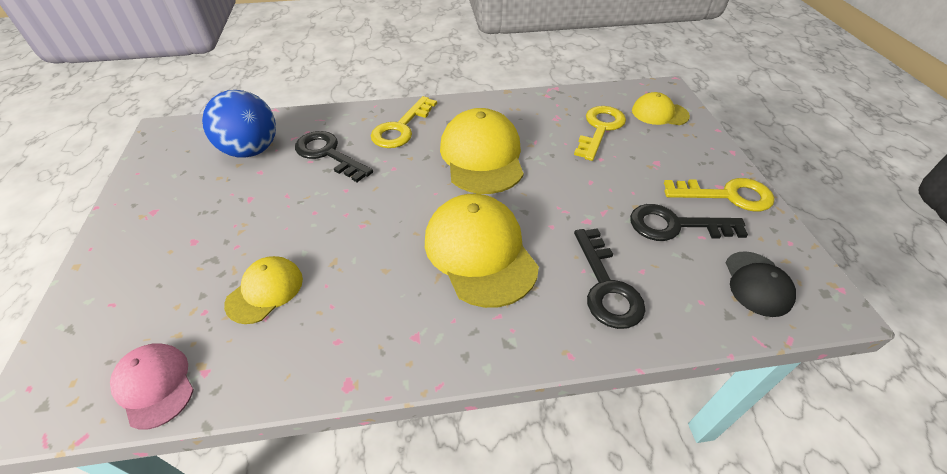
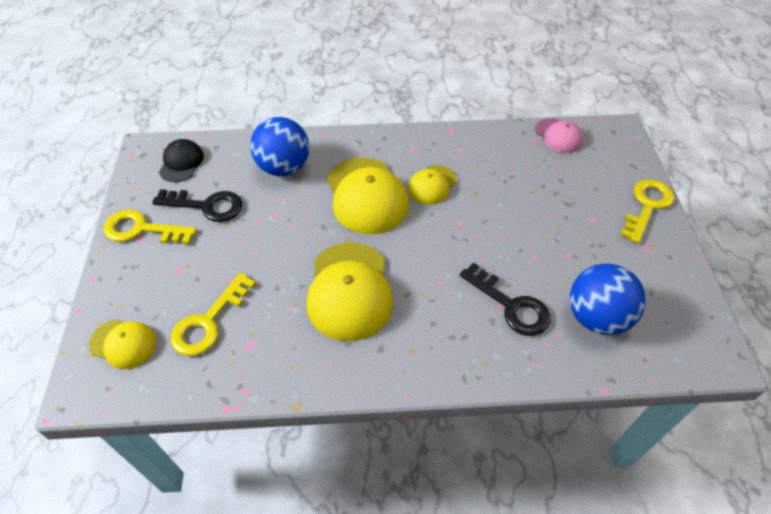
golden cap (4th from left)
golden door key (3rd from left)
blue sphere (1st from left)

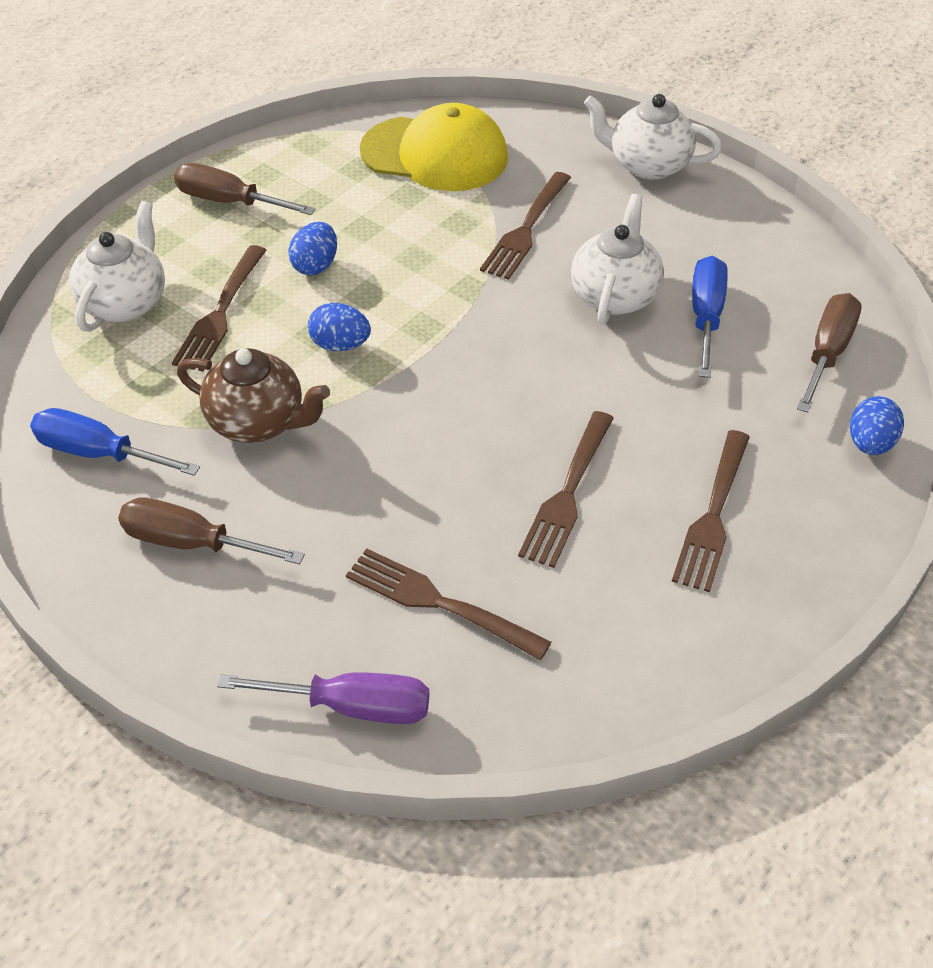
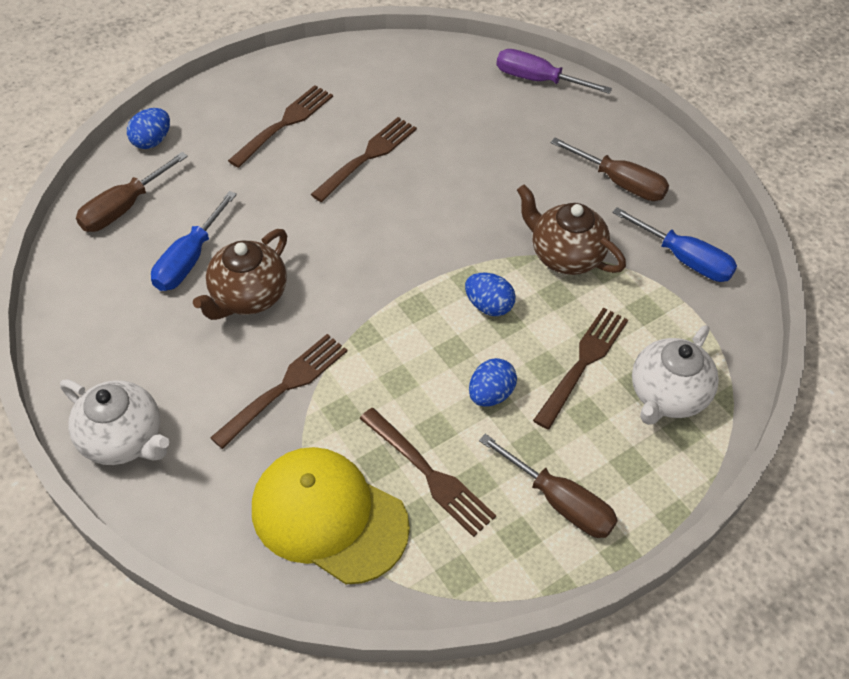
russet dinner fork (4th from left)
russet tea pot (1st from left)

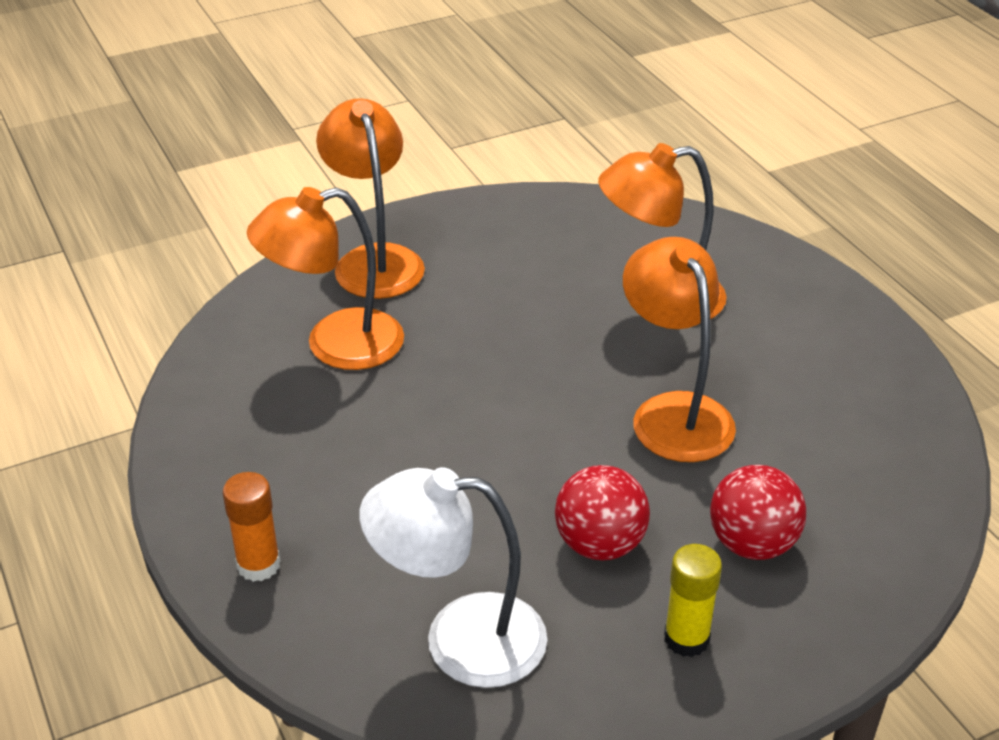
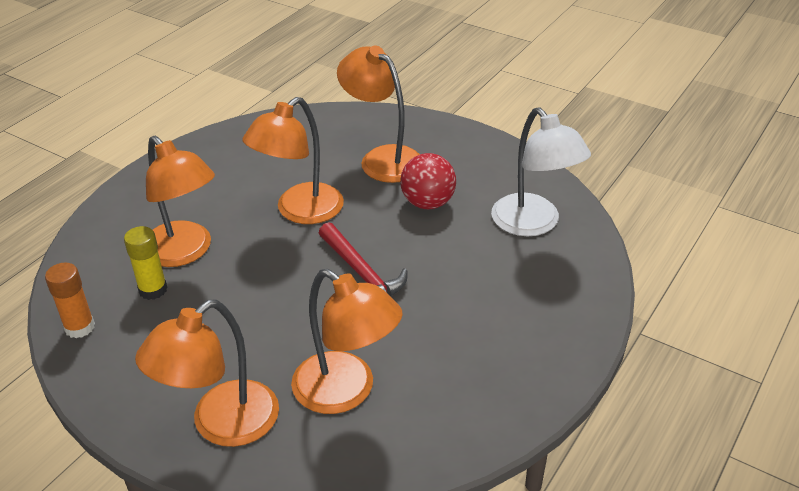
orange-coloured stick of glue
golden stick of glue
orange-coloured desk lamp (5th from left)
scarlet carpenter's hammer

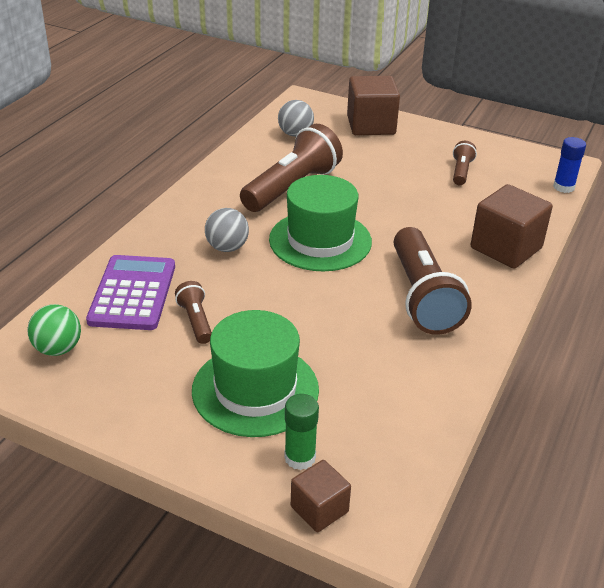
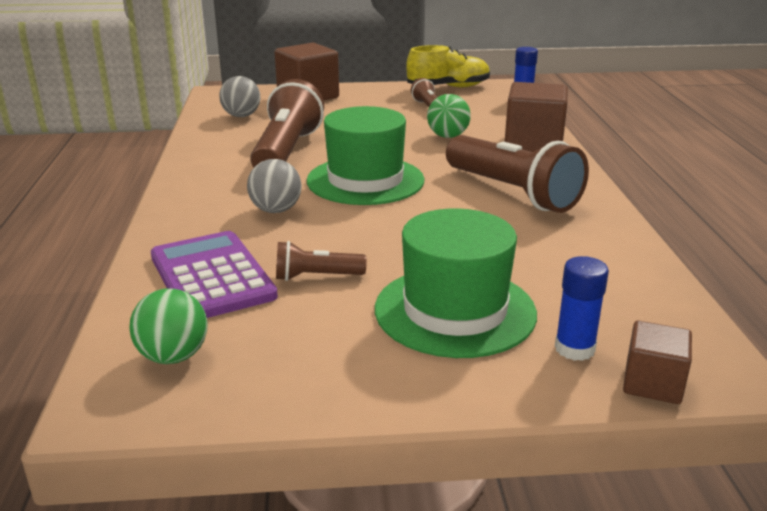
russet flashlight (2nd from left)
blue stick of glue (2nd from left)
golden sneaker
green sphere (2nd from left)

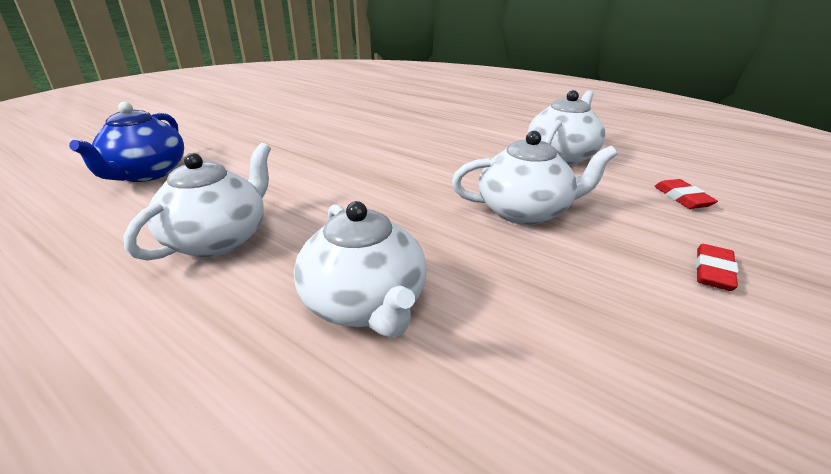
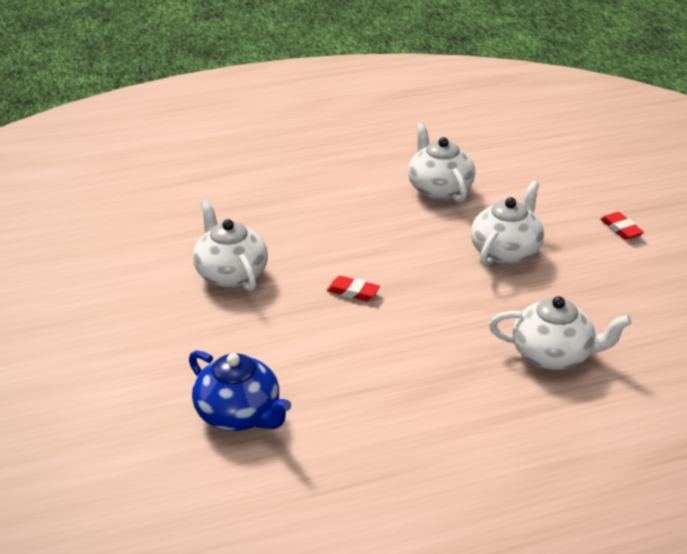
snow-white tea pot (1st from left)
scarlet pencil eraser (1st from left)

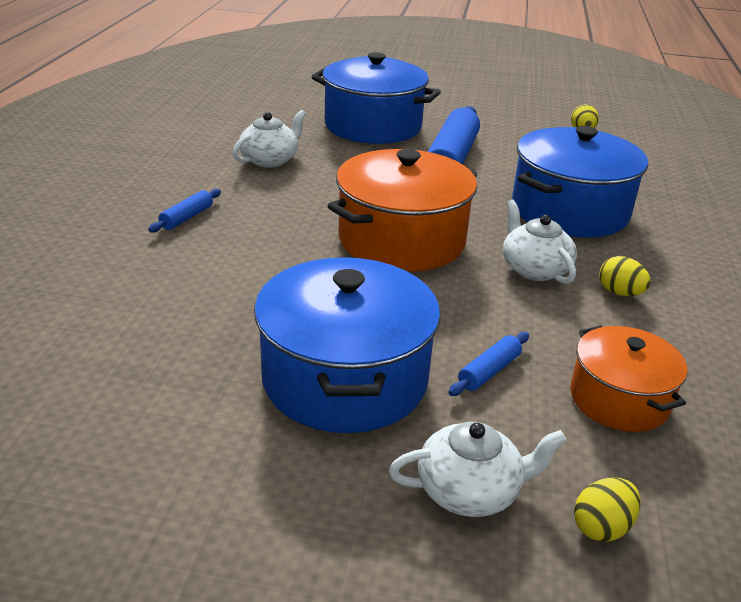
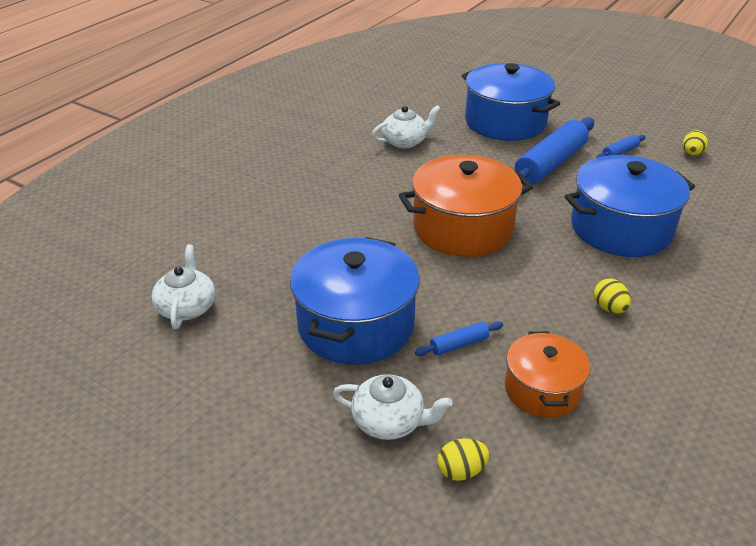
blue rolling pin (3rd from left)
snow-white tea pot (1st from left)

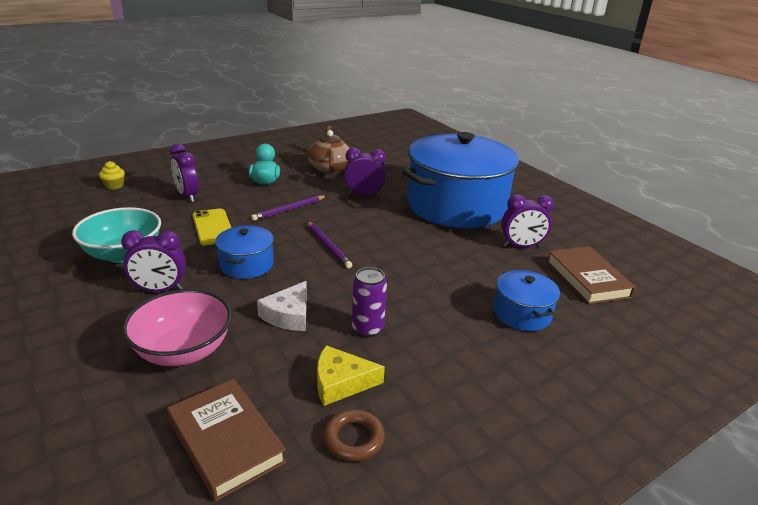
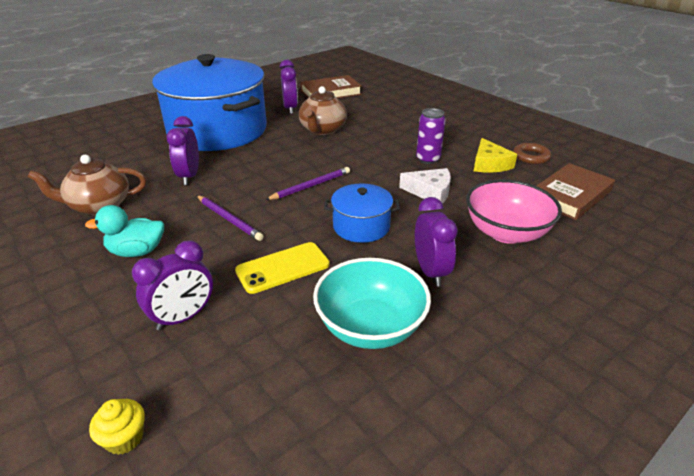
blue stockpot (3rd from left in the first image)
russet tea pot (2nd from left)

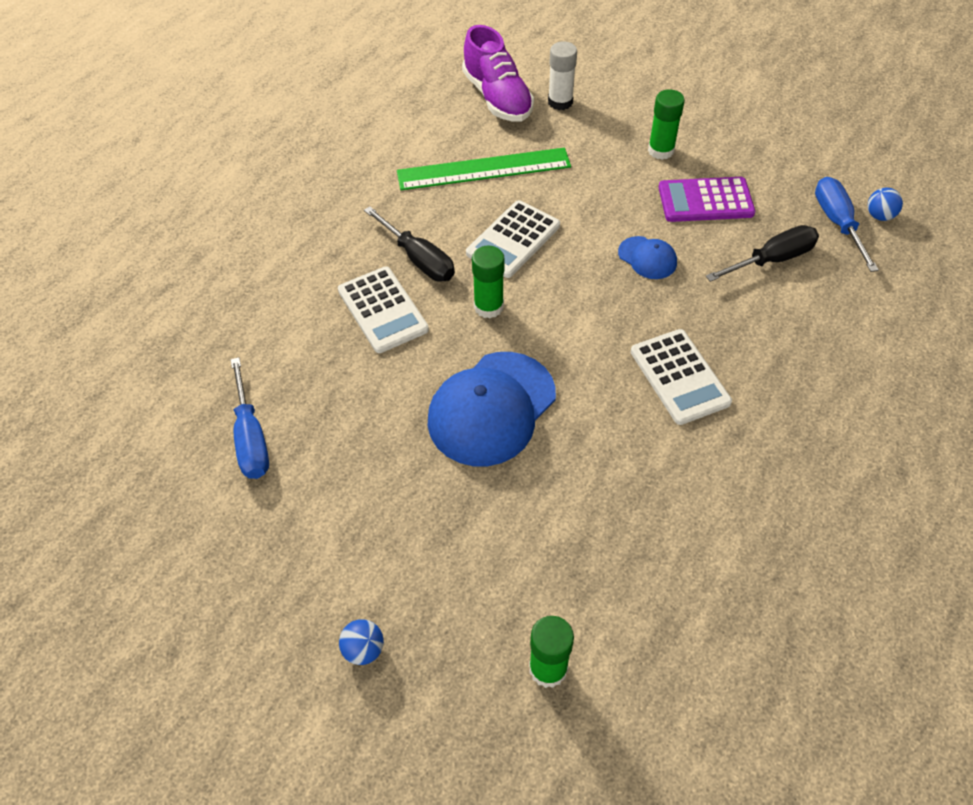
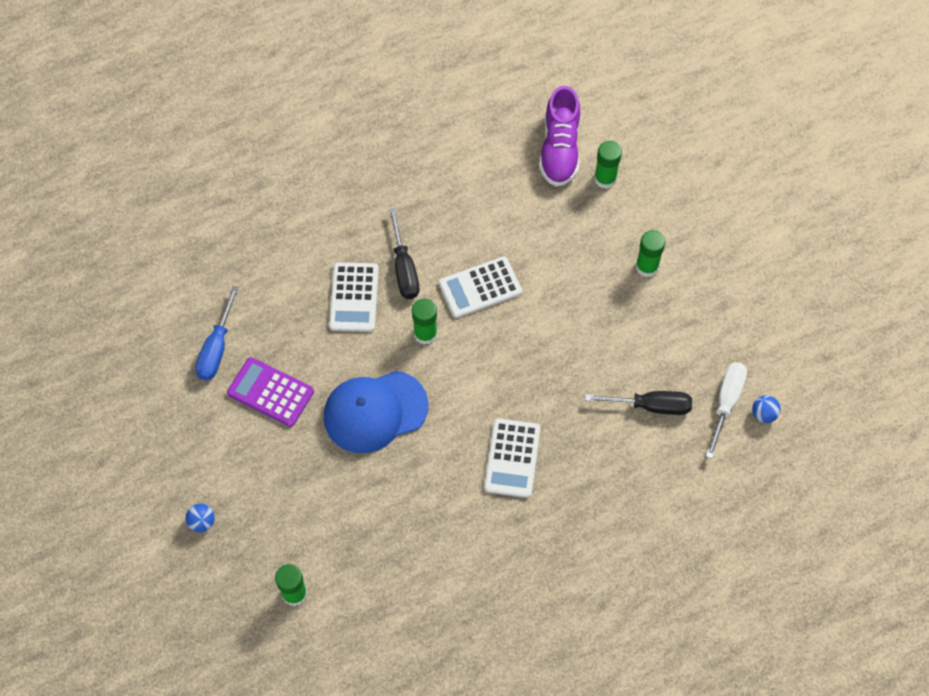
green ruler
green stick of glue (3rd from left)
blue cap (2nd from left in the first image)
royal purple calculator
snow-white screwdriver

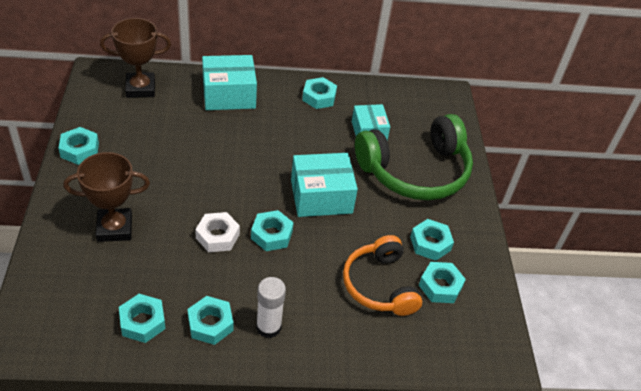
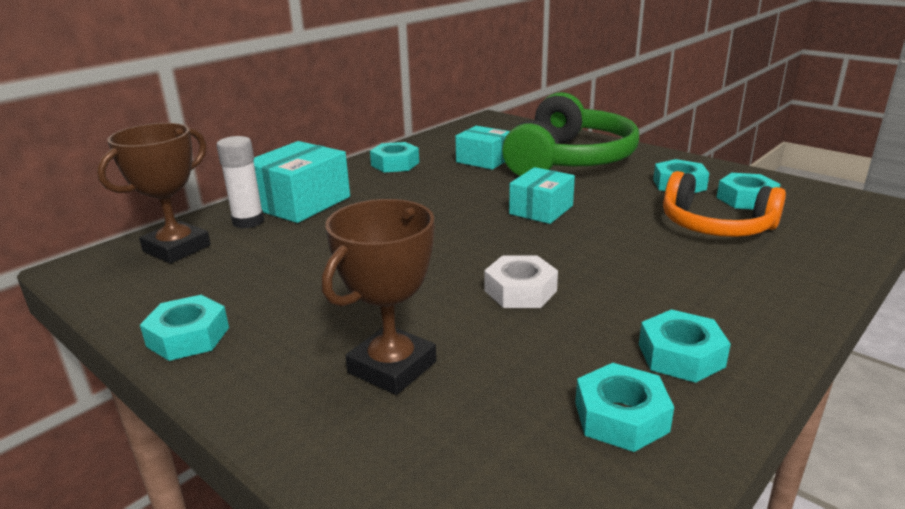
turquoise hexagon nut (4th from left in the first image)
snow-white stick of glue
turquoise package (3rd from left)

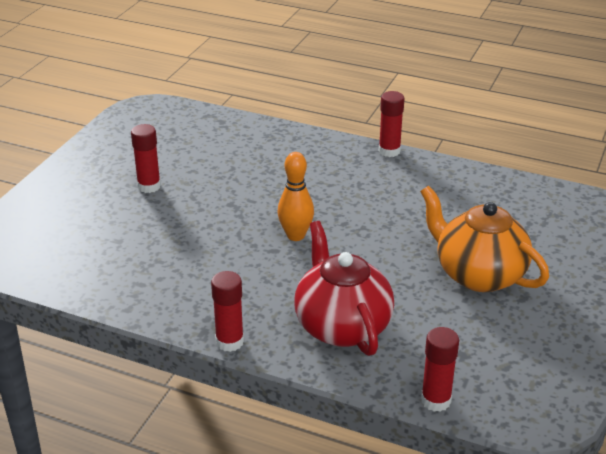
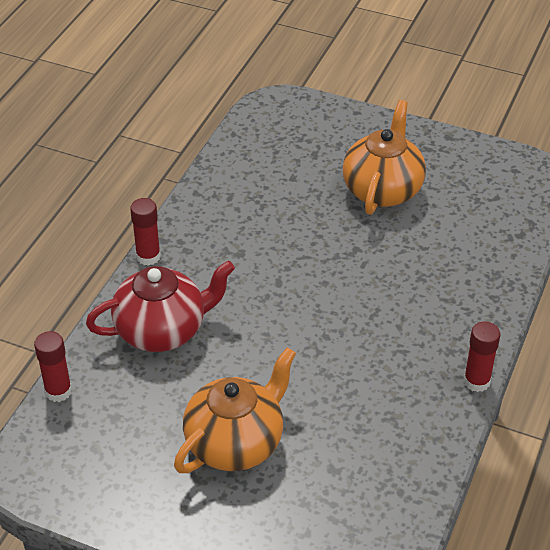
orange-coloured tea pot (2nd from left)
orange-coloured tenpin

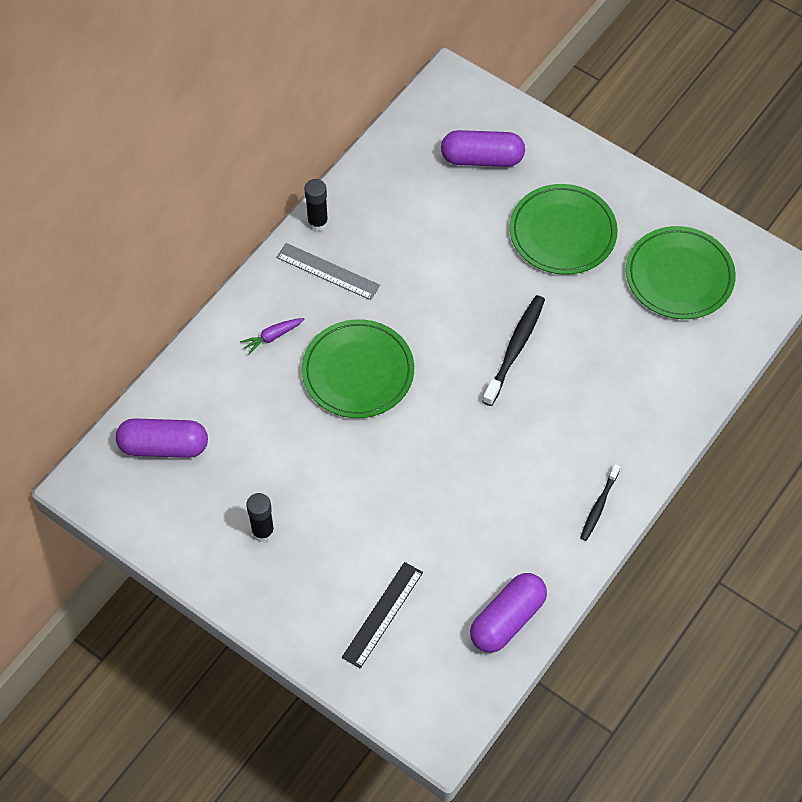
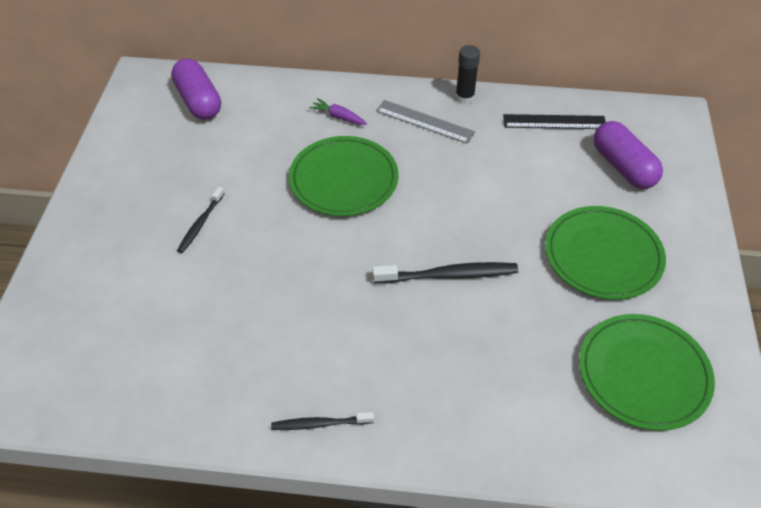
black stick of glue (1st from left in the first image)
gray ruler
black ruler
royal purple capsule (3rd from left in the first image)
black tooth brush (1st from left)

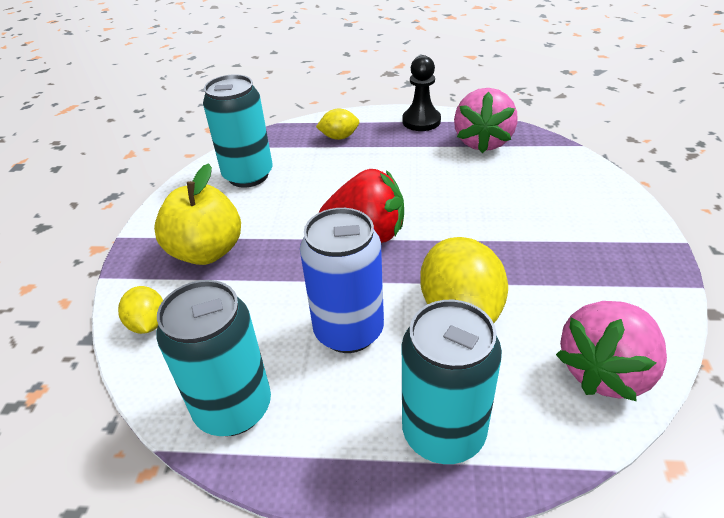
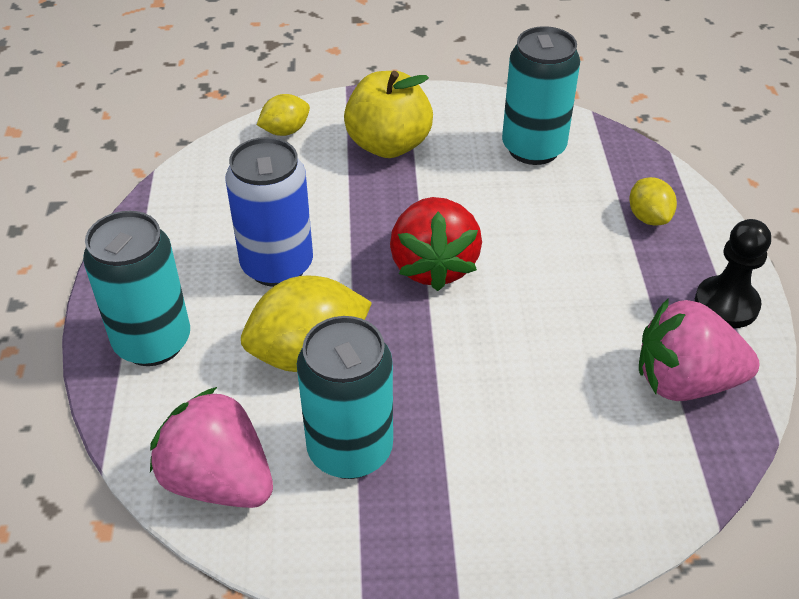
turquoise tin (2nd from left)

